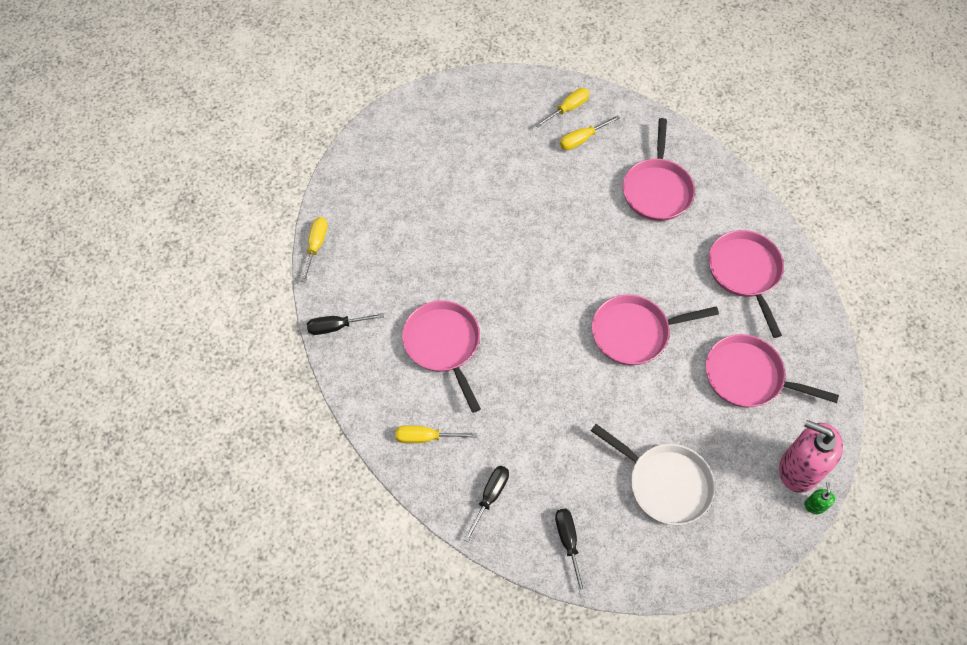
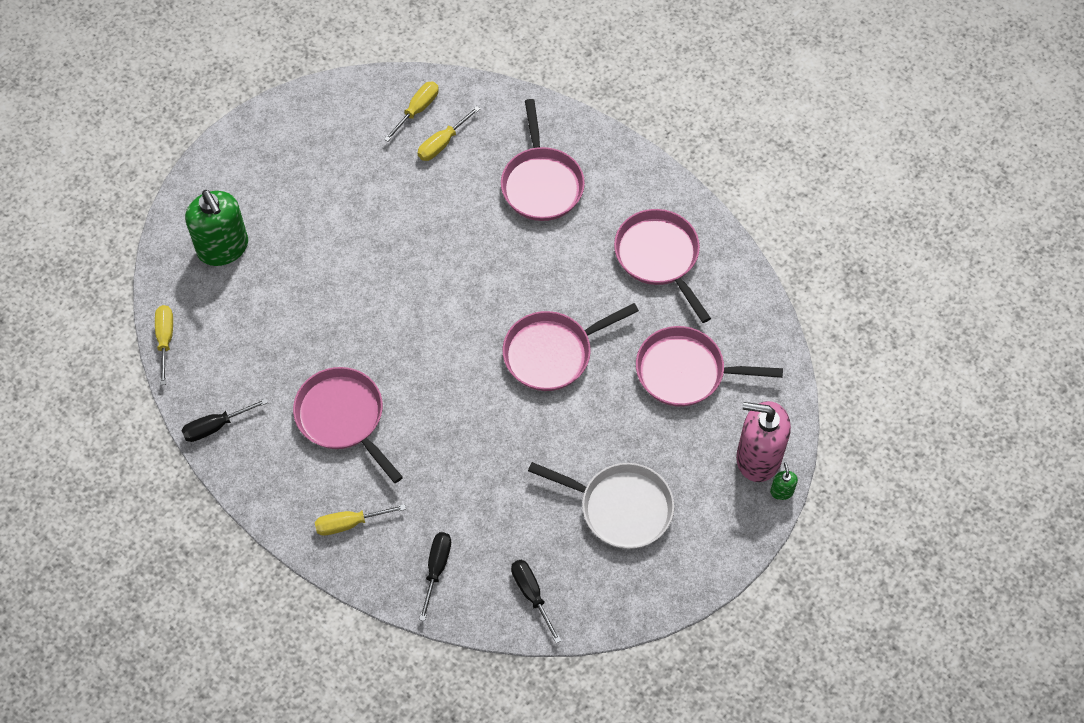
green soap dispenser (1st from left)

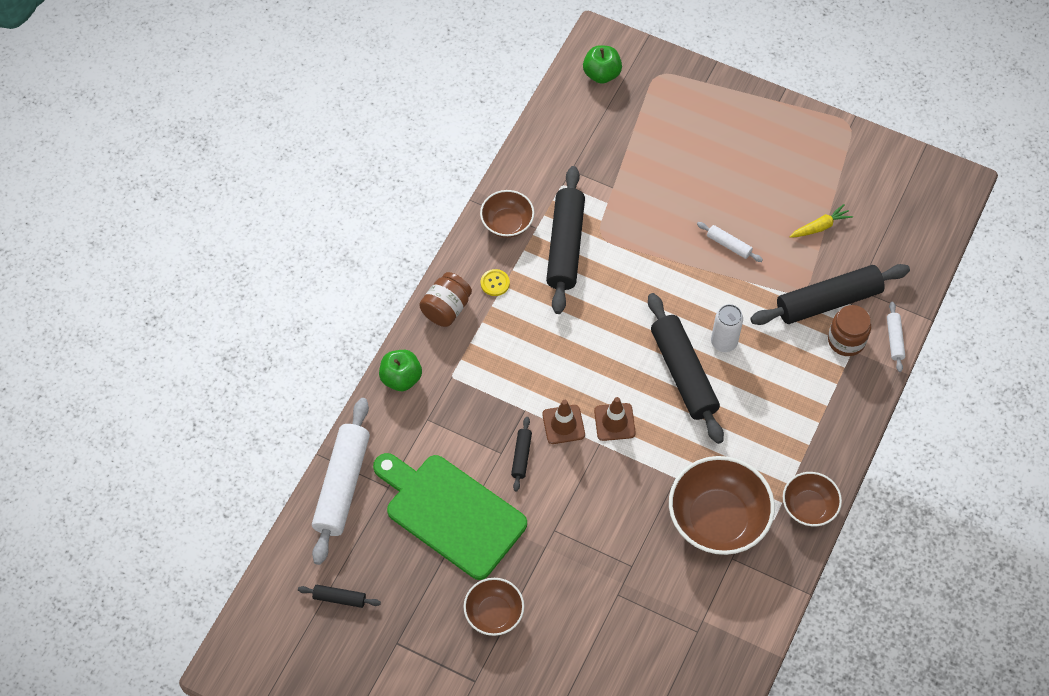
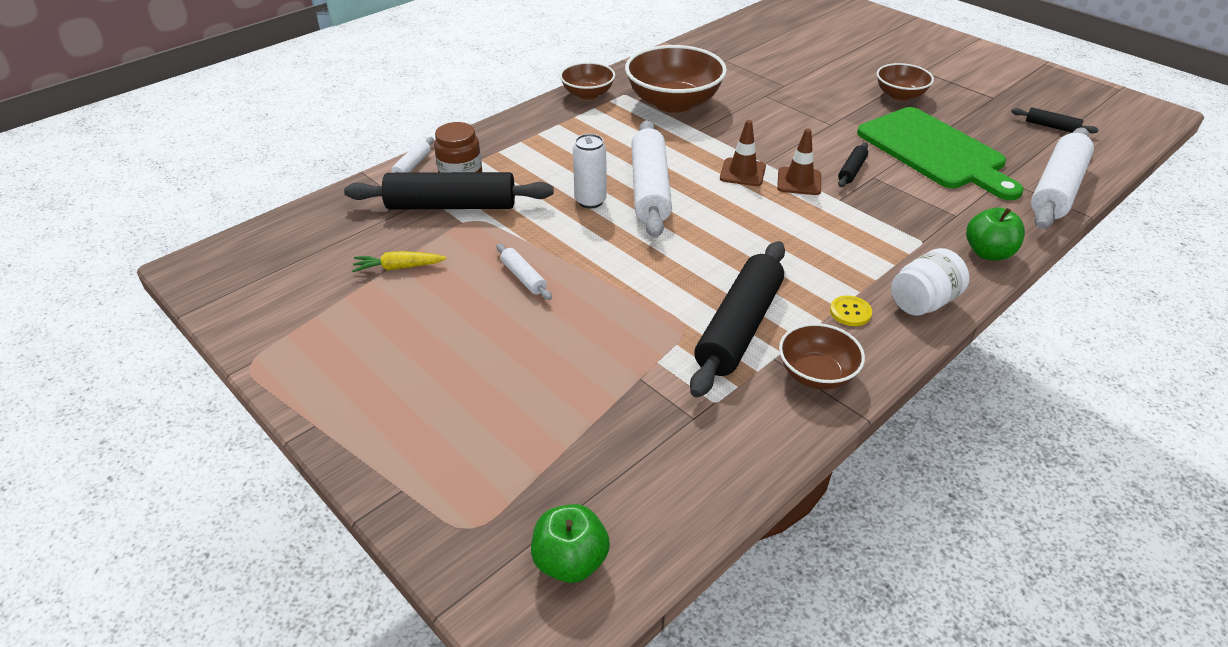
snow-white jam jar
snow-white rolling pin (3rd from left)

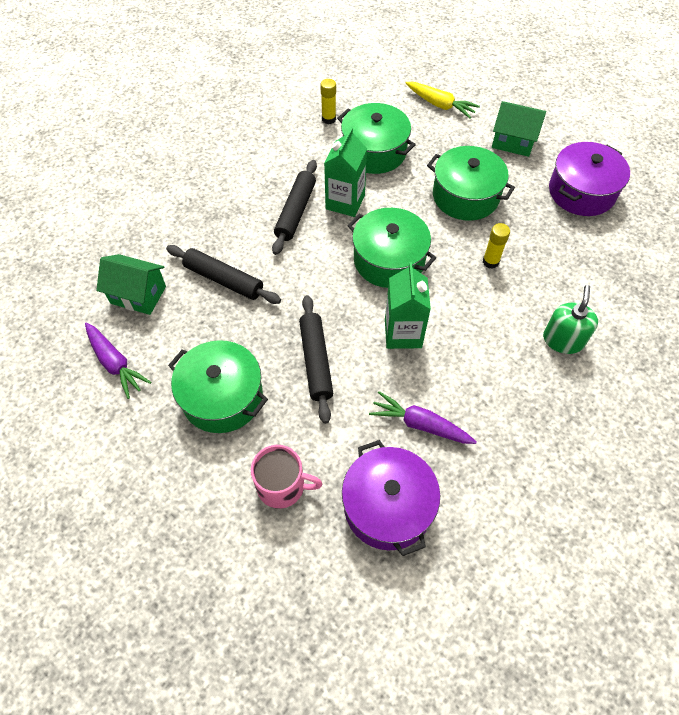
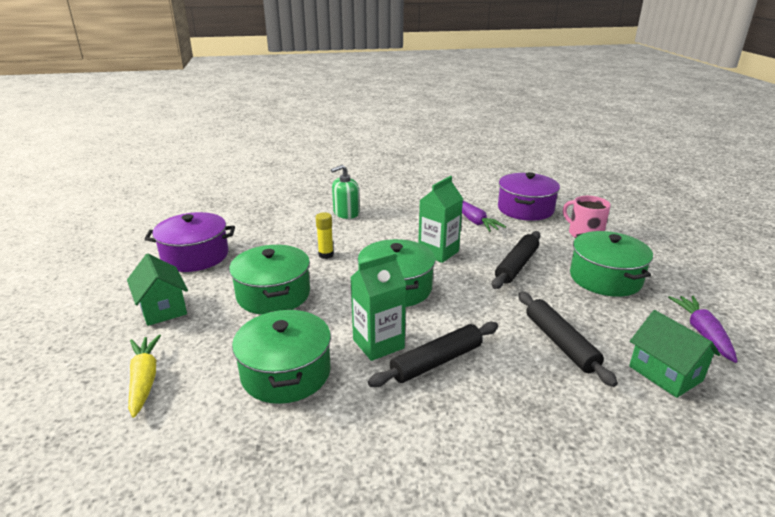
golden stick of glue (1st from left in the first image)

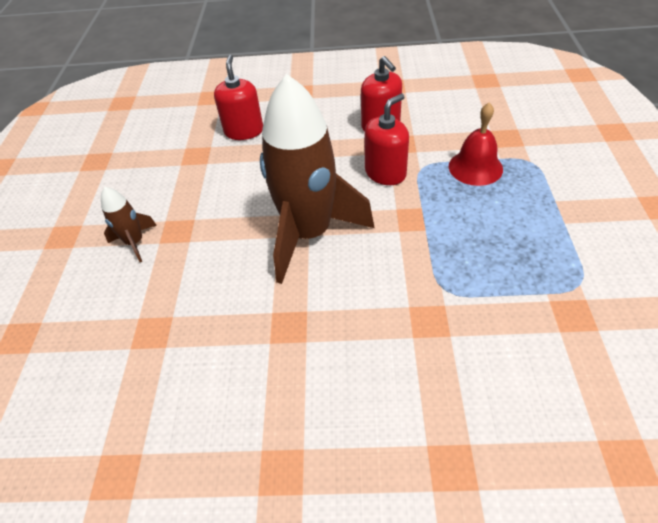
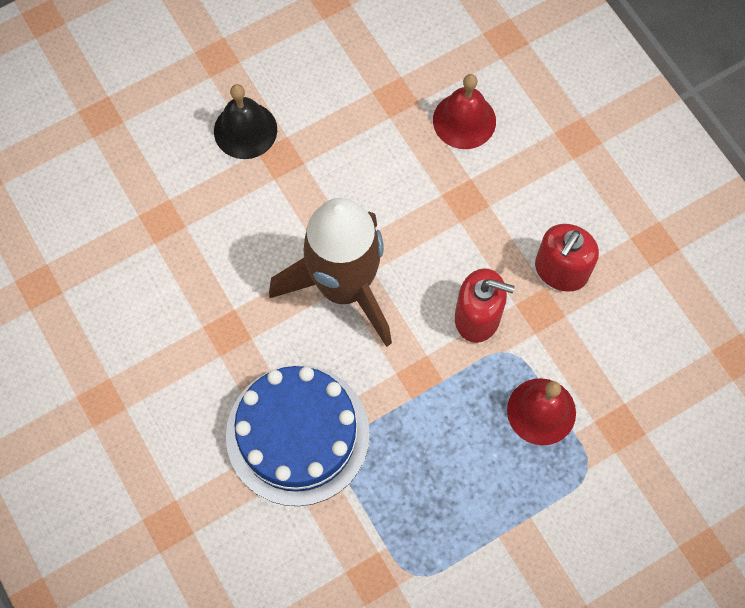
black school bell
scarlet school bell (1st from left)
blue cake

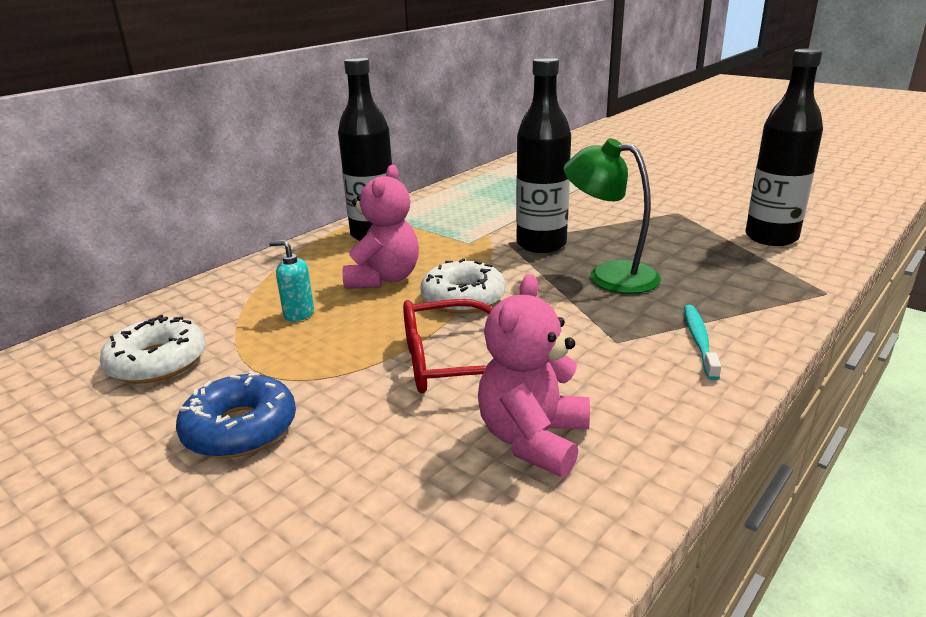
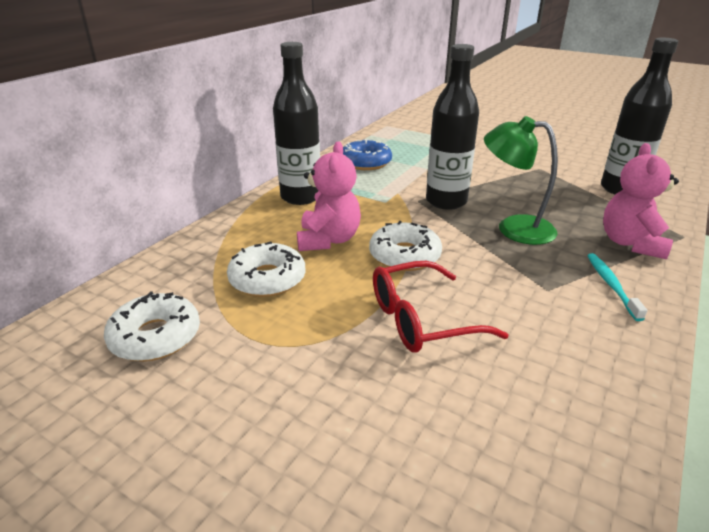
blue doughnut
snow-white doughnut (2nd from left)
rosy stuffed bear (2nd from left)

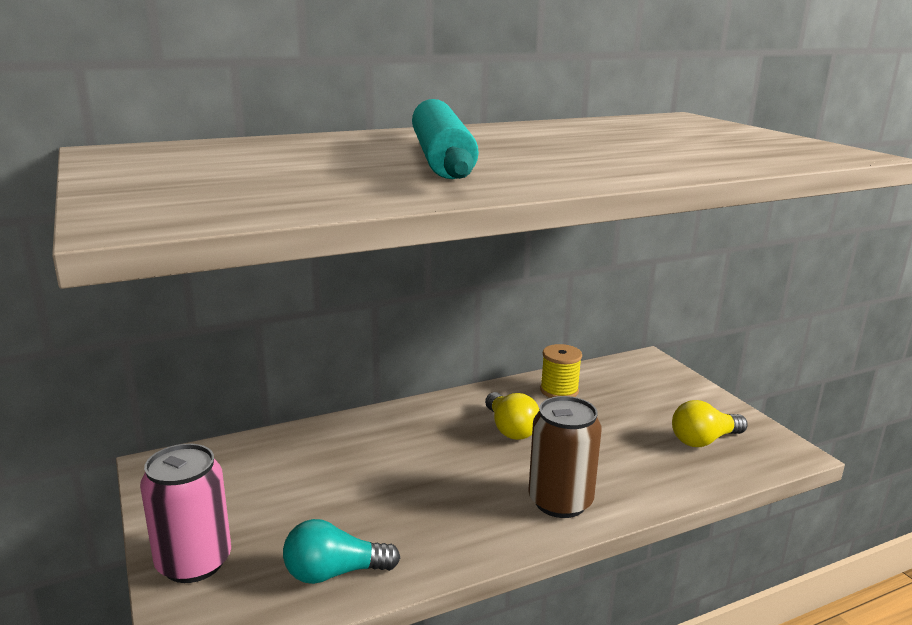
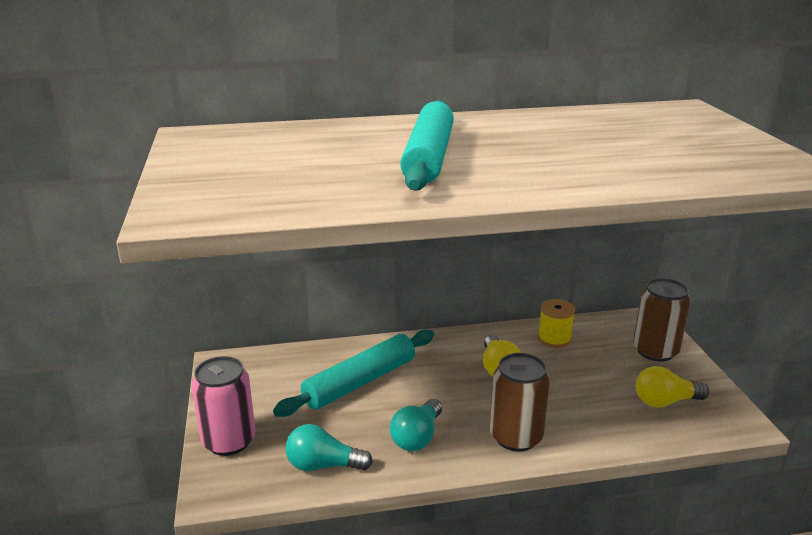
turquoise rolling pin (1st from left)
turquoise light bulb (2nd from left)
russet tin (2nd from left)

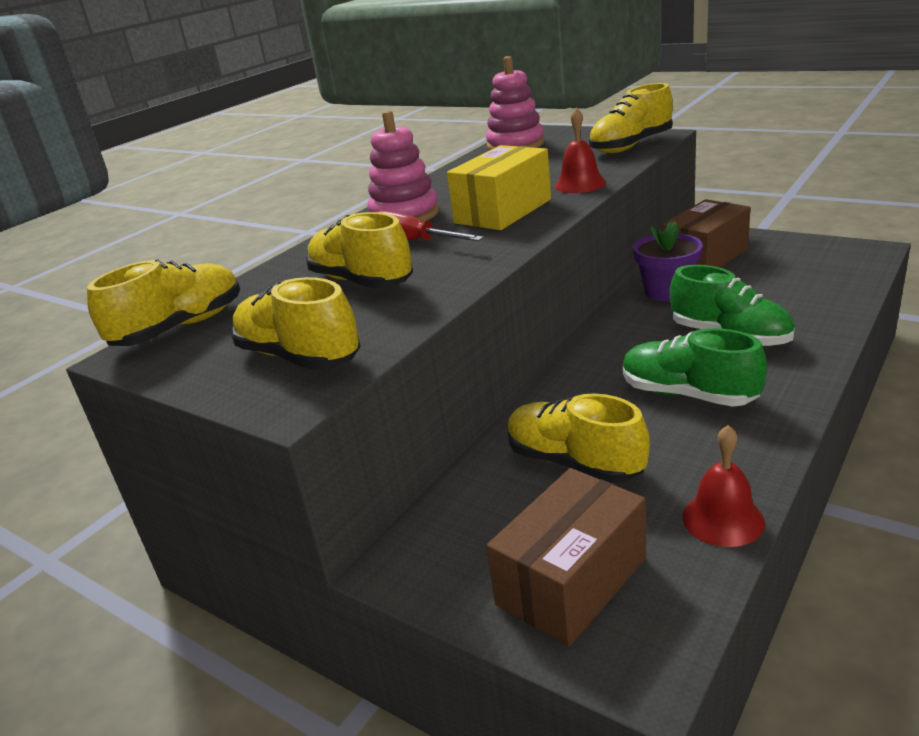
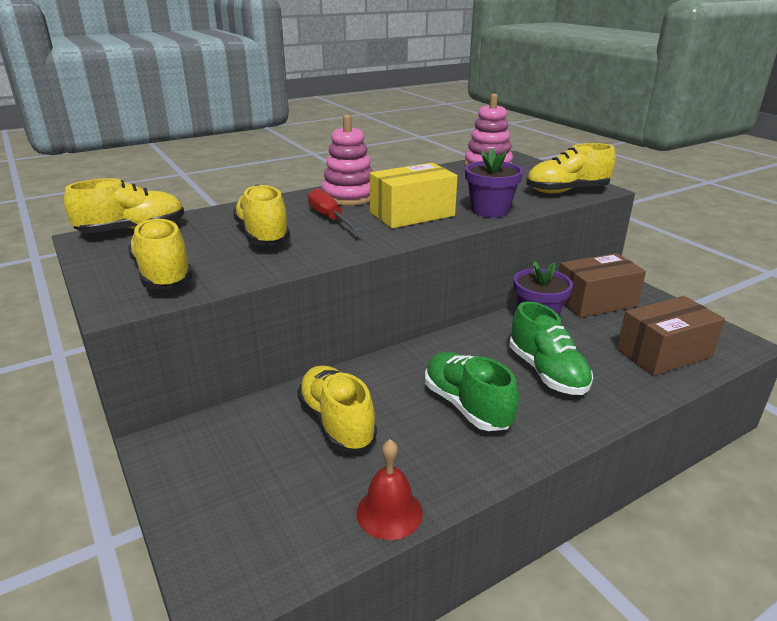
russet package (2nd from left)
royal purple plant pot (1st from left)

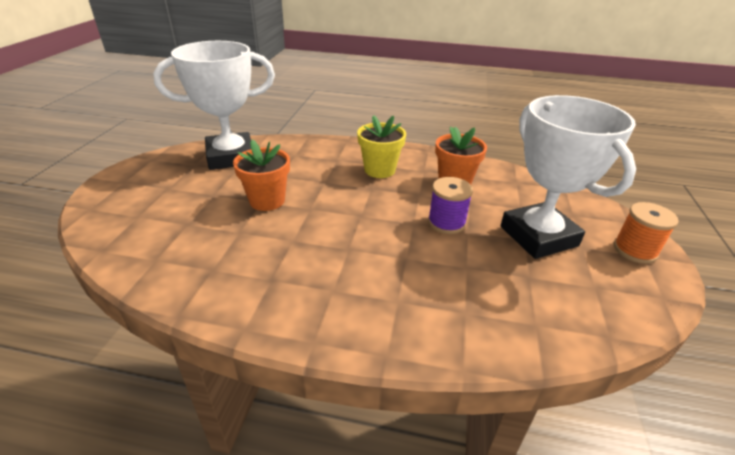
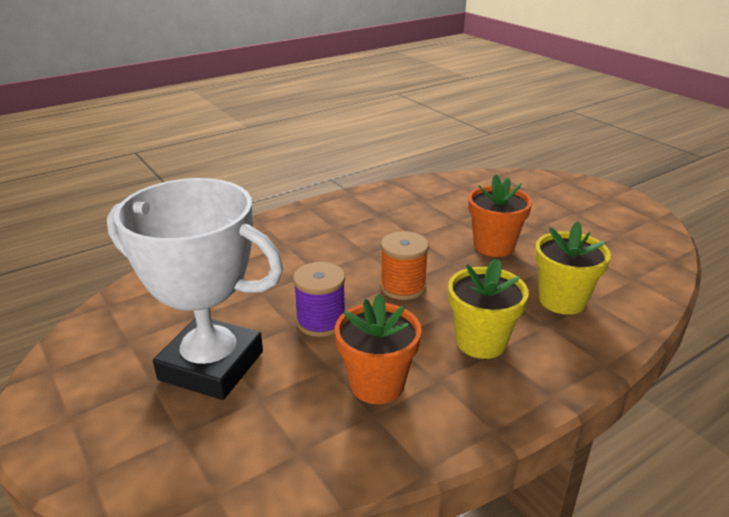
snow-white award cup (1st from left in the first image)
orange-coloured reel of thread
golden plant pot (2nd from left)

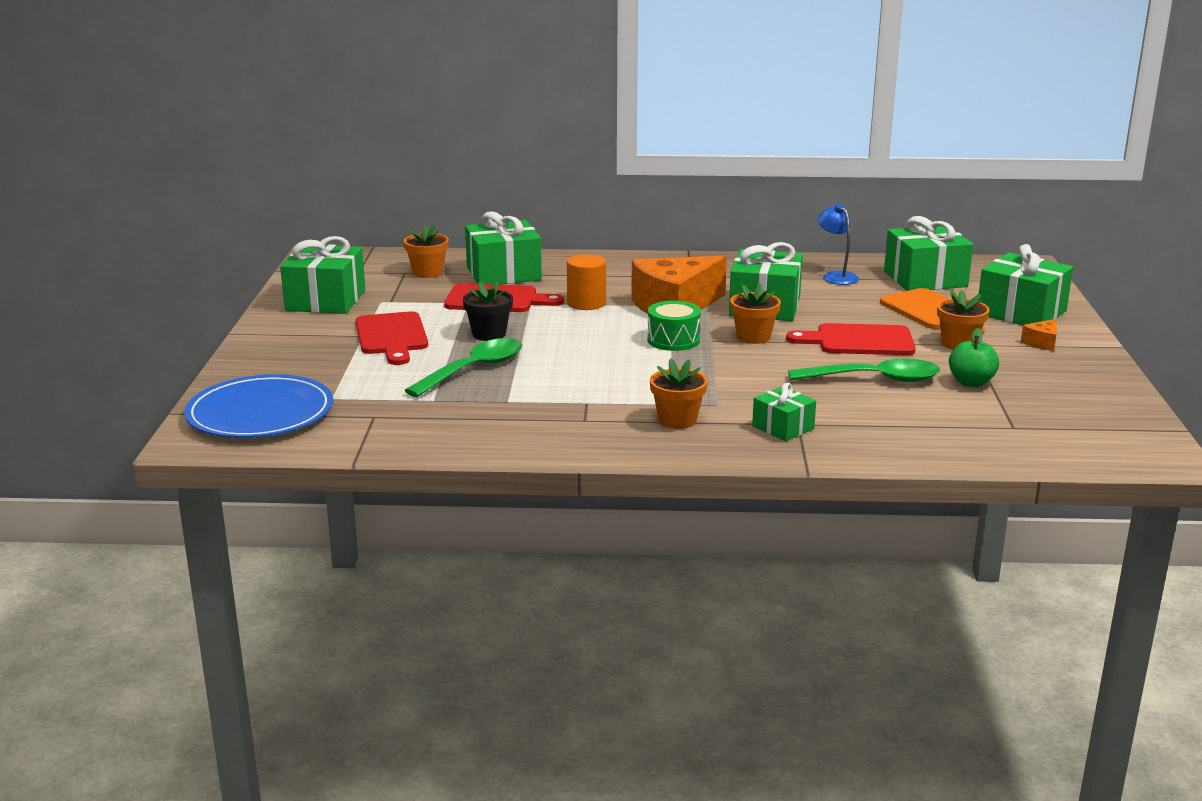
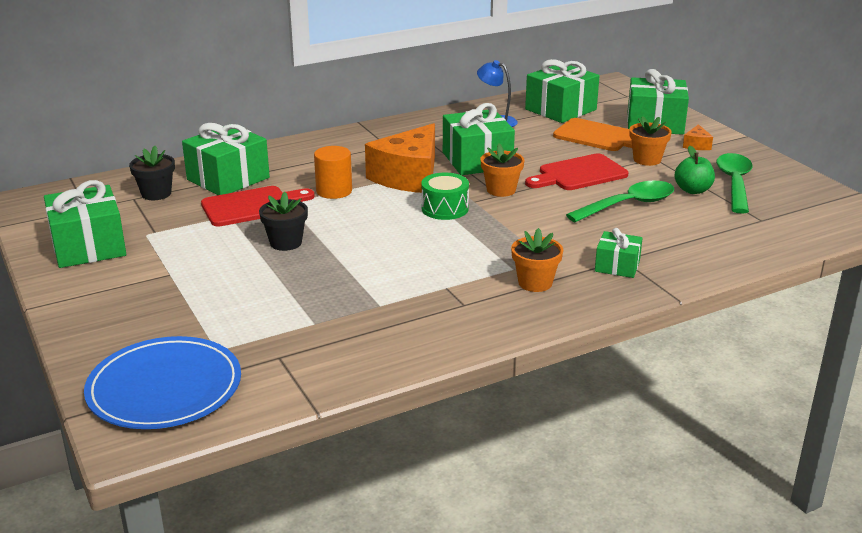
scarlet cutting board (1st from left in the first image)
black plant pot (1st from left)
green tablespoon (2nd from left)

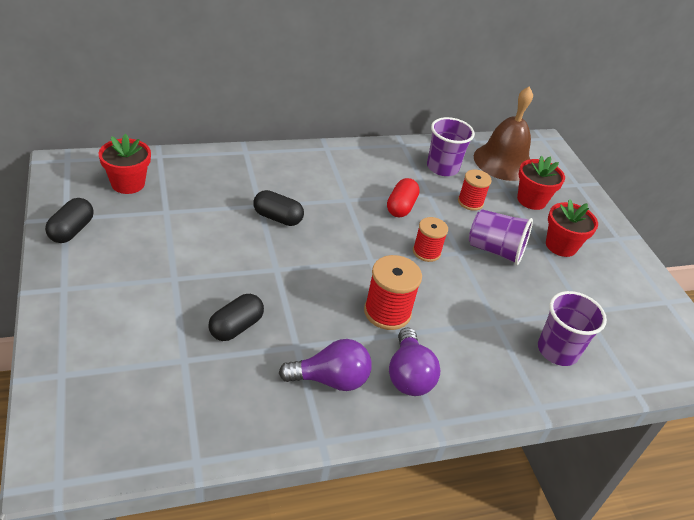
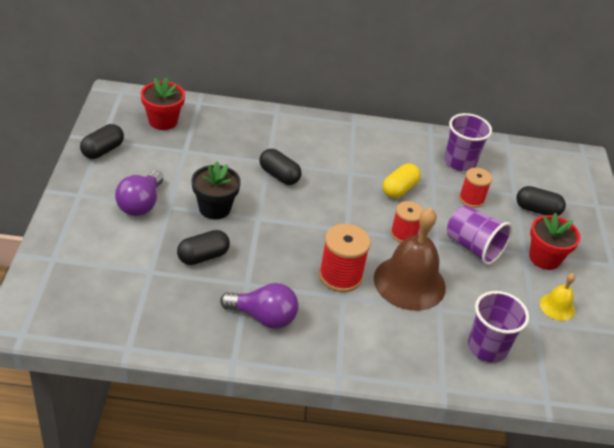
golden capsule
royal purple light bulb (1st from left)
russet school bell
black capsule (4th from left)
black plant pot
golden school bell

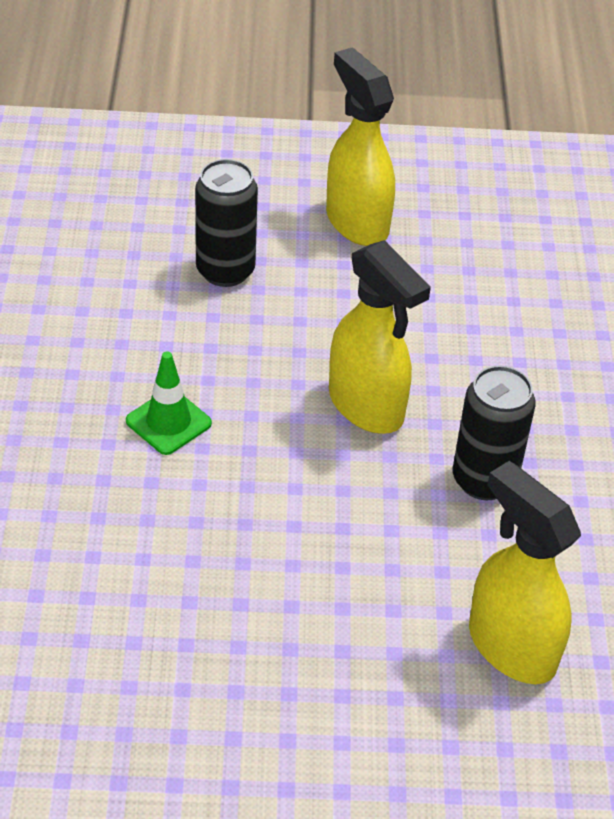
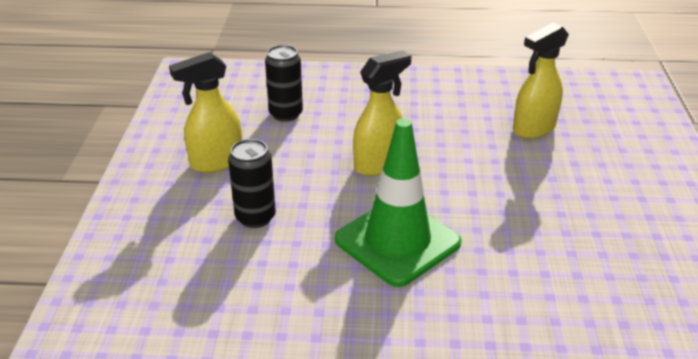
green road cone
black tin (2nd from left)

